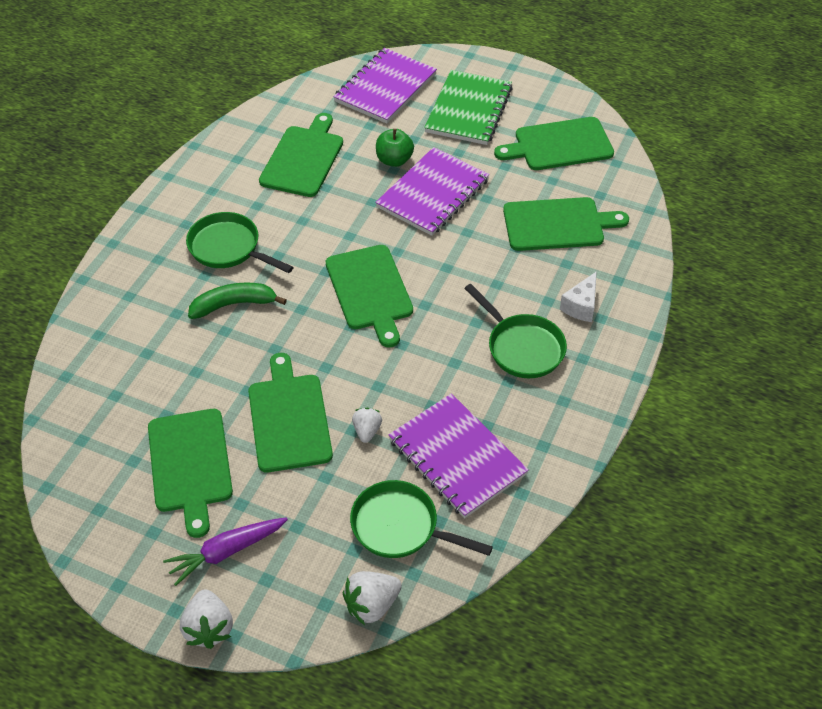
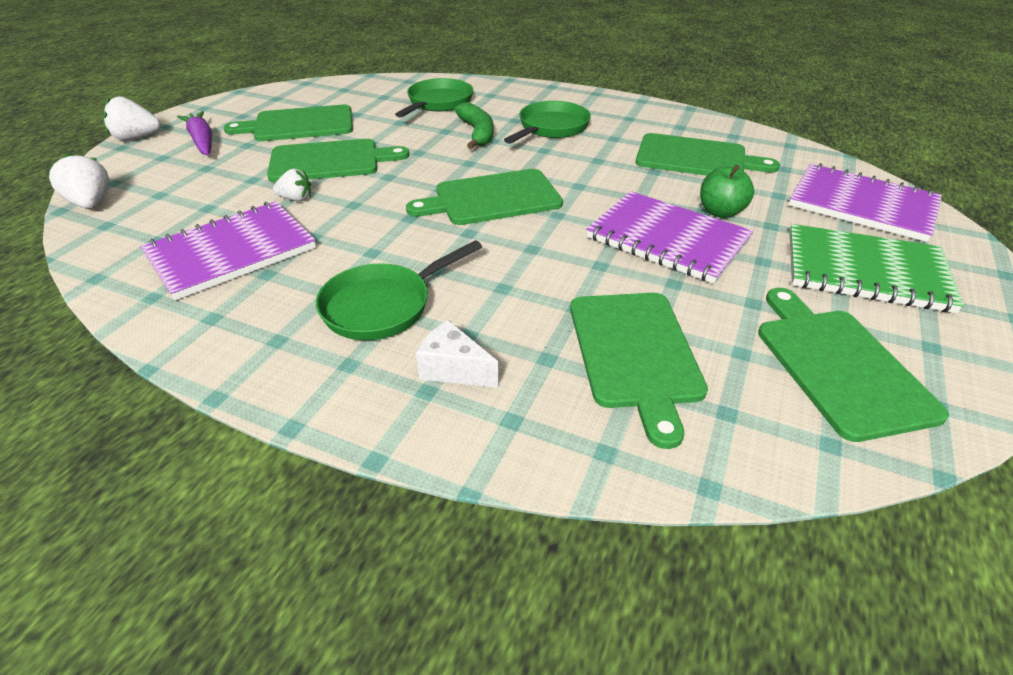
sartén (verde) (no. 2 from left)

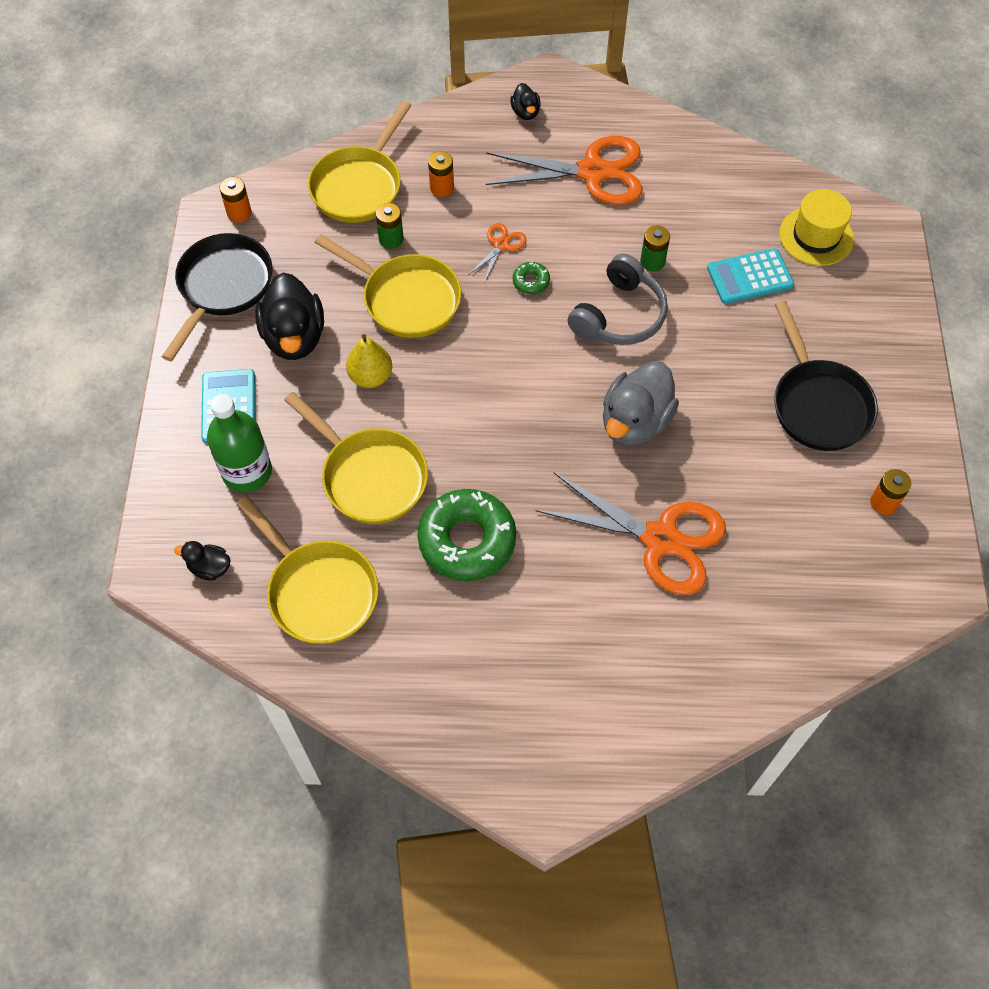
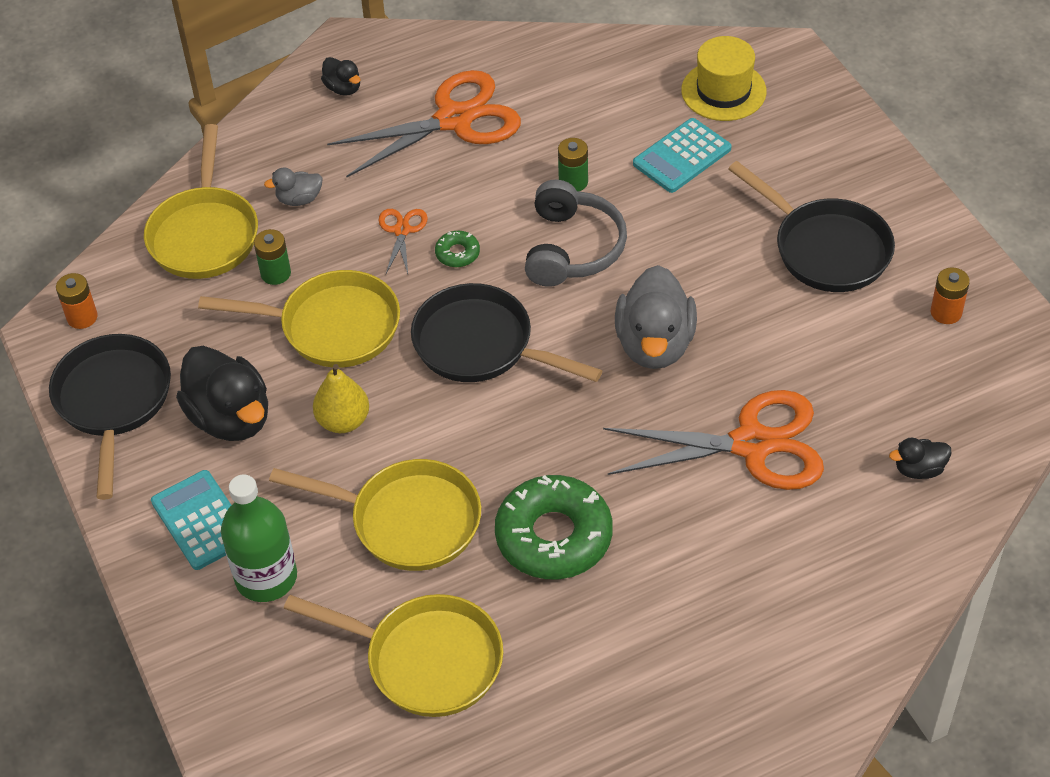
pato (negro) (no. 3 from left)
pato (gris) (no. 1 from left)
sartén (negro) (no. 2 from left)

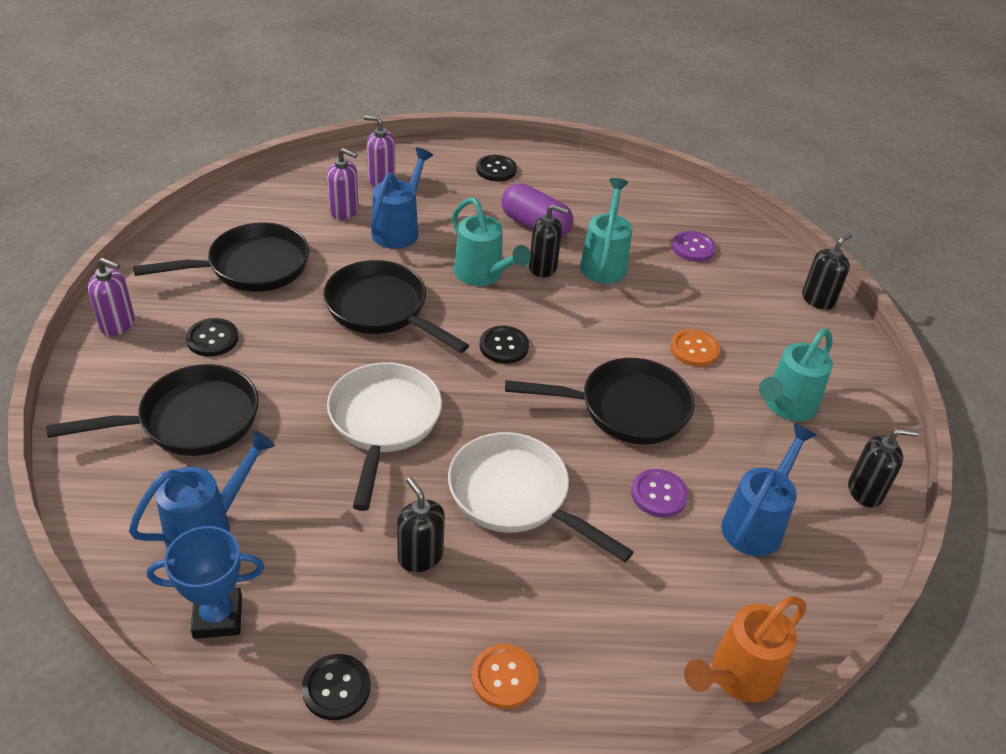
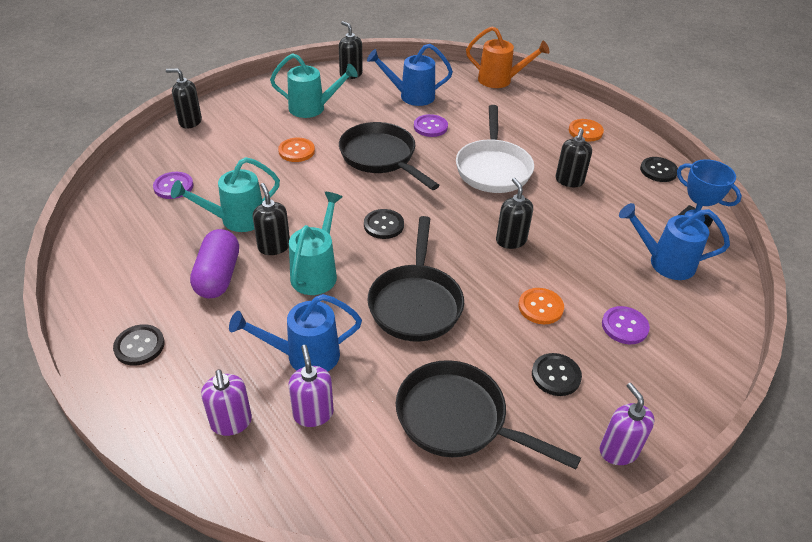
botón (morado) (no. 3 from left)
dispensador de jabón (negro) (no. 4 from left)
botón (naranja) (no. 2 from left)

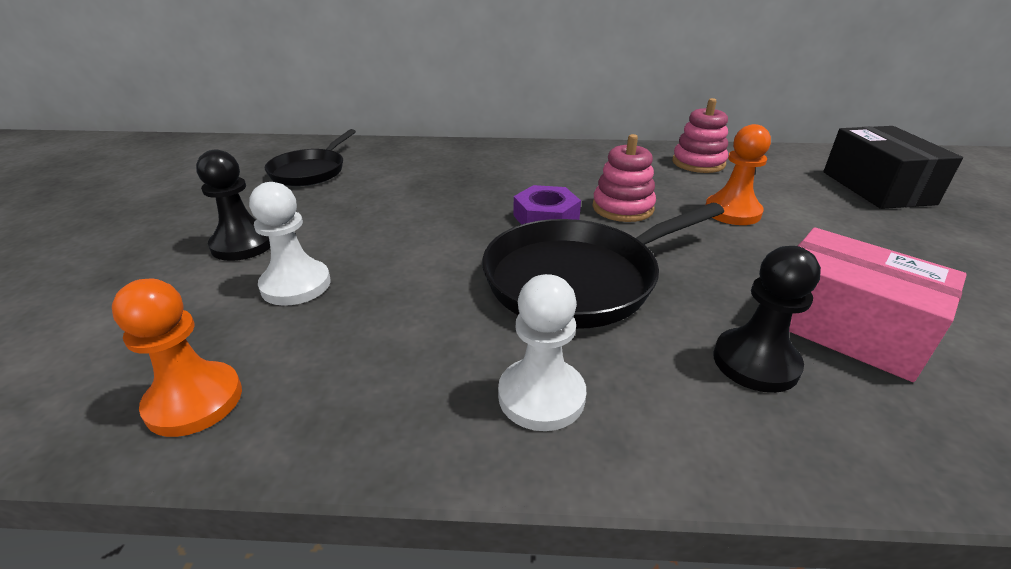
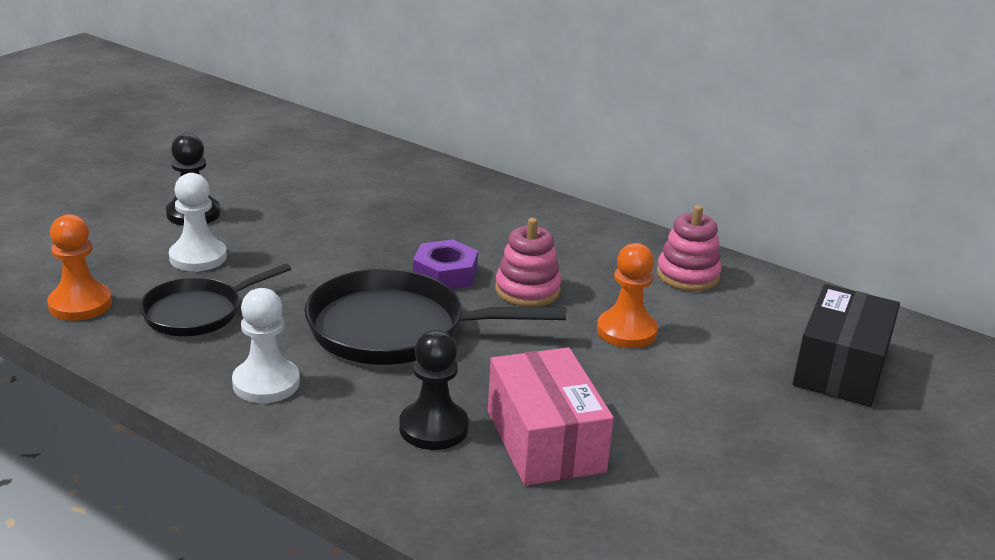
sartén (negro) (no. 1 from left)

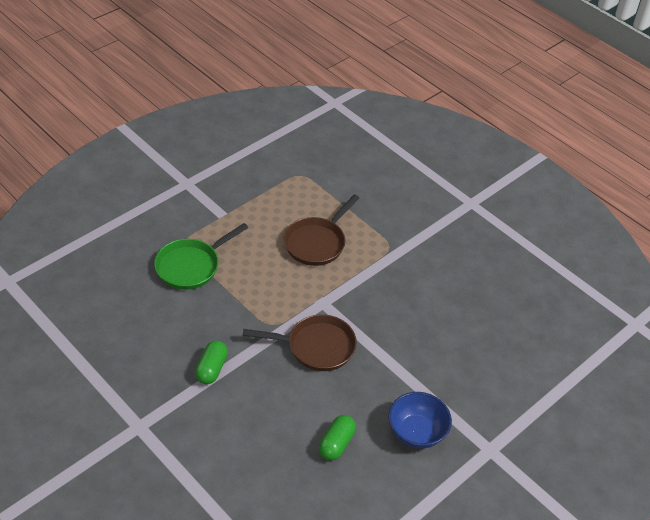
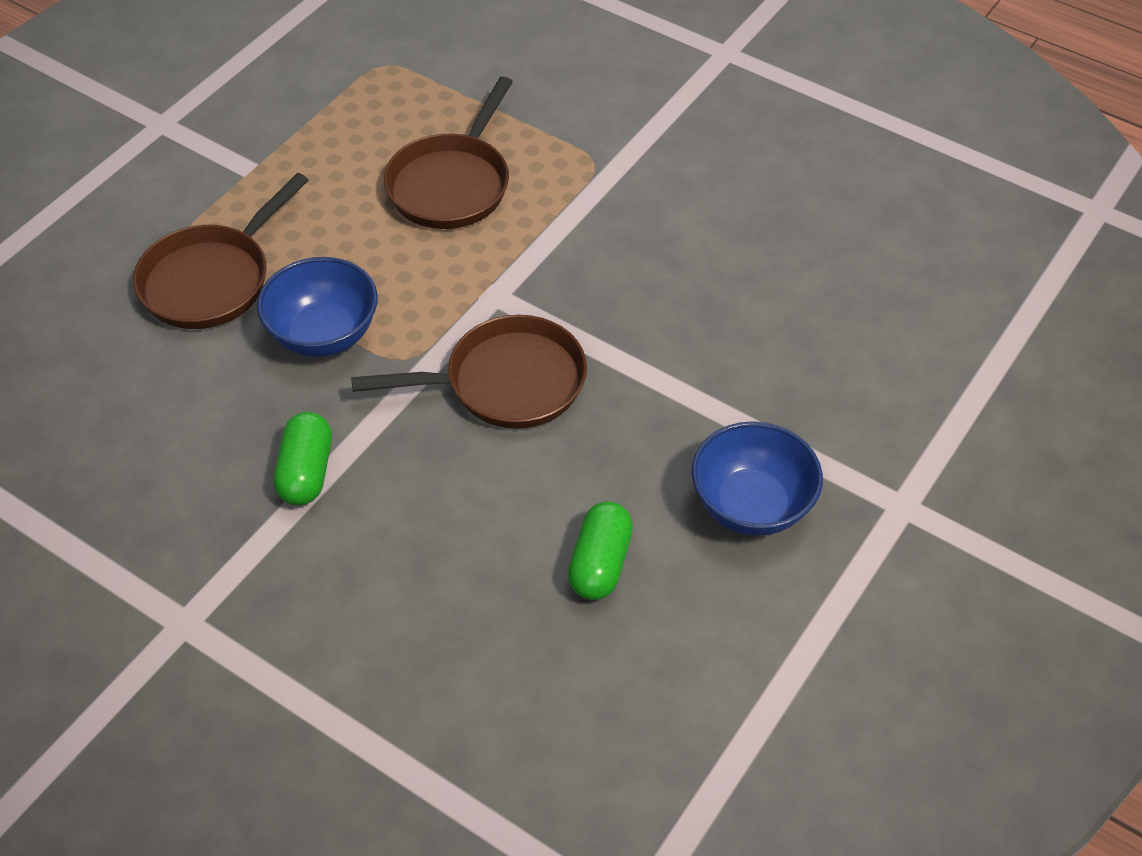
sartén (marrón) (no. 1 from left)
cuenco (azul) (no. 1 from left)

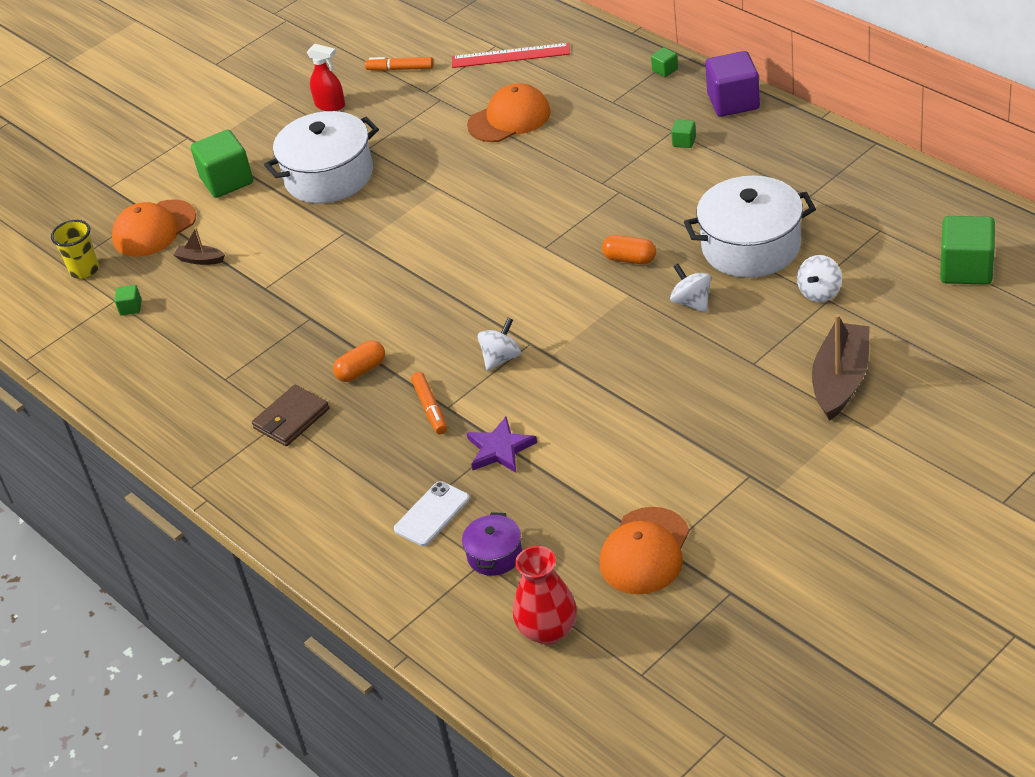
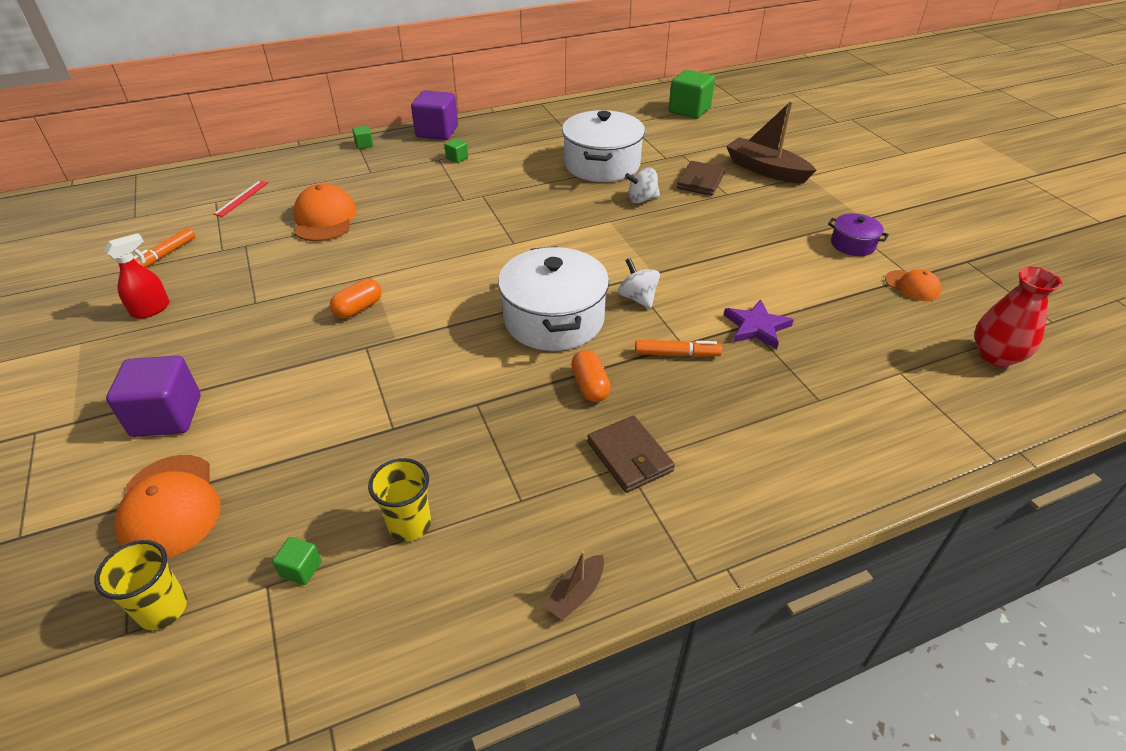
barco (marrón) (no. 1 from left)
cubo (morado) (no. 1 from left)
olla (blanco) (no. 1 from left)
móvil (blanco)
regla (rojo)
olla (morado)
gorra (naranja) (no. 3 from left)
cápsula (naranja) (no. 1 from left)
peonza (blanco) (no. 3 from left in the first image)
vaso (amarillo) (no. 2 from left)
cartera (marrón) (no. 2 from left)

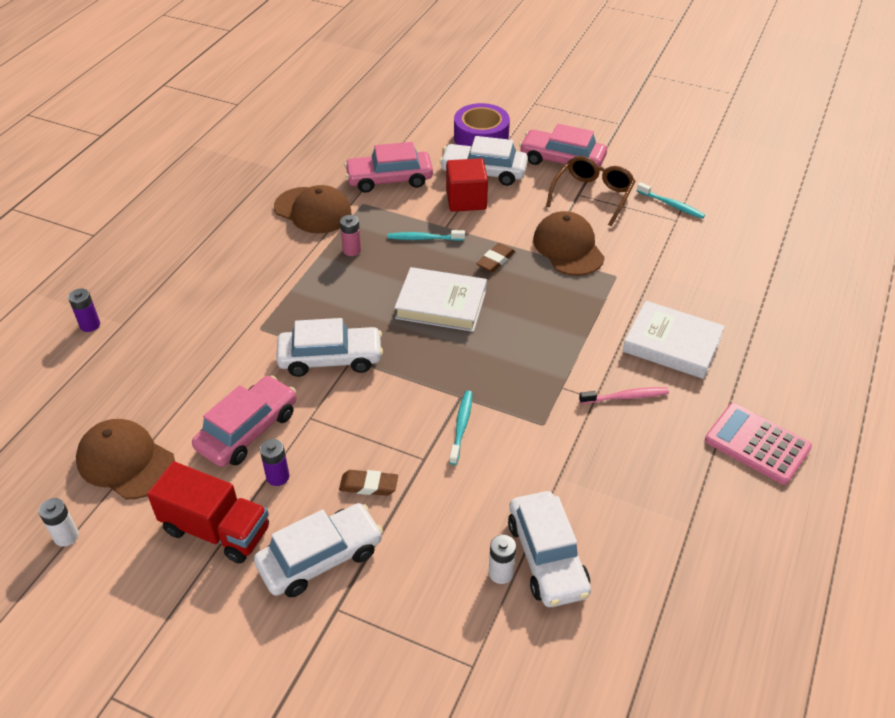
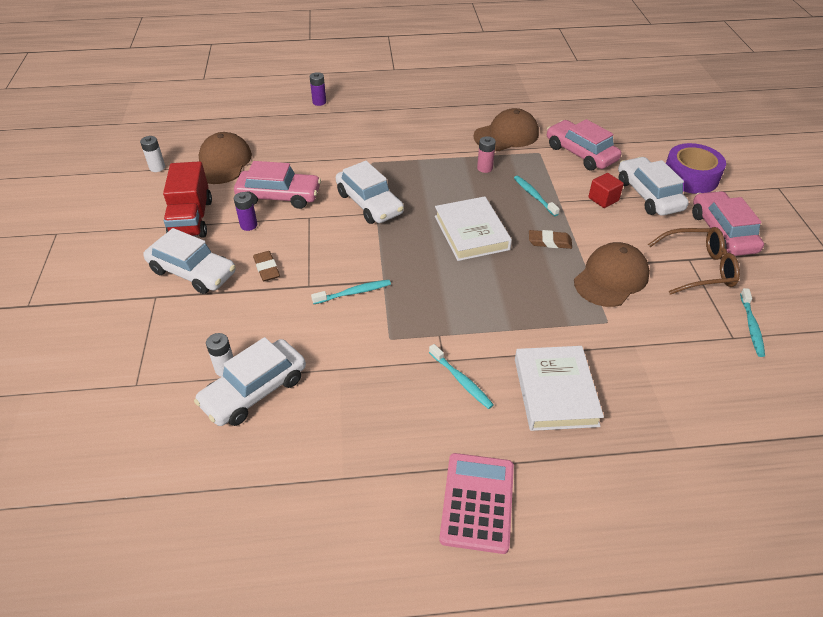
gorra (marrón) (no. 2 from left)
cubo (rojo)
cepillo de dientes (turquesa) (no. 2 from left)

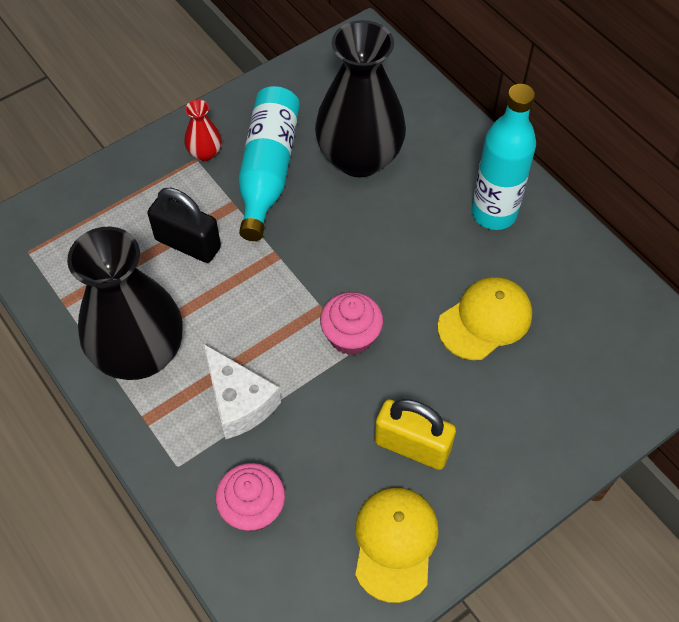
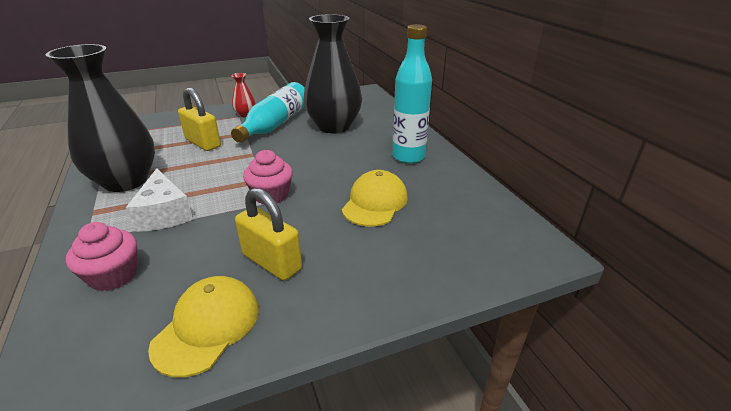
candado (amarillo) (no. 1 from left)
gorra (amarillo) (no. 2 from left)

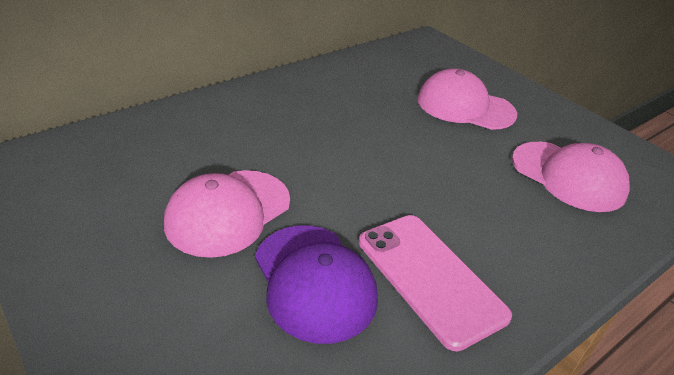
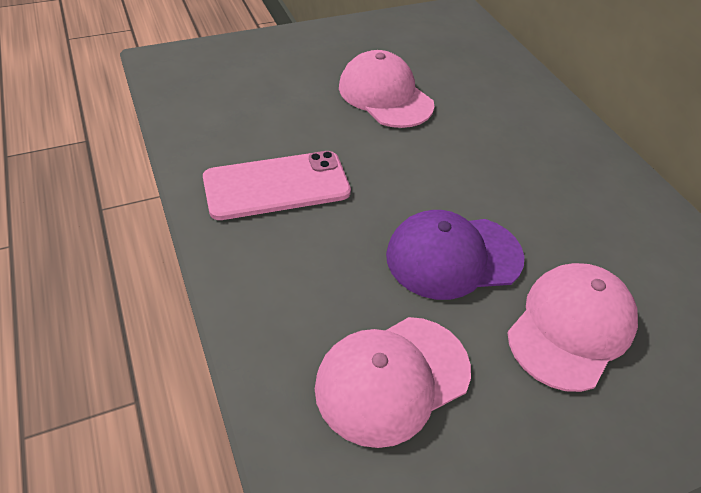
gorra (morado)

